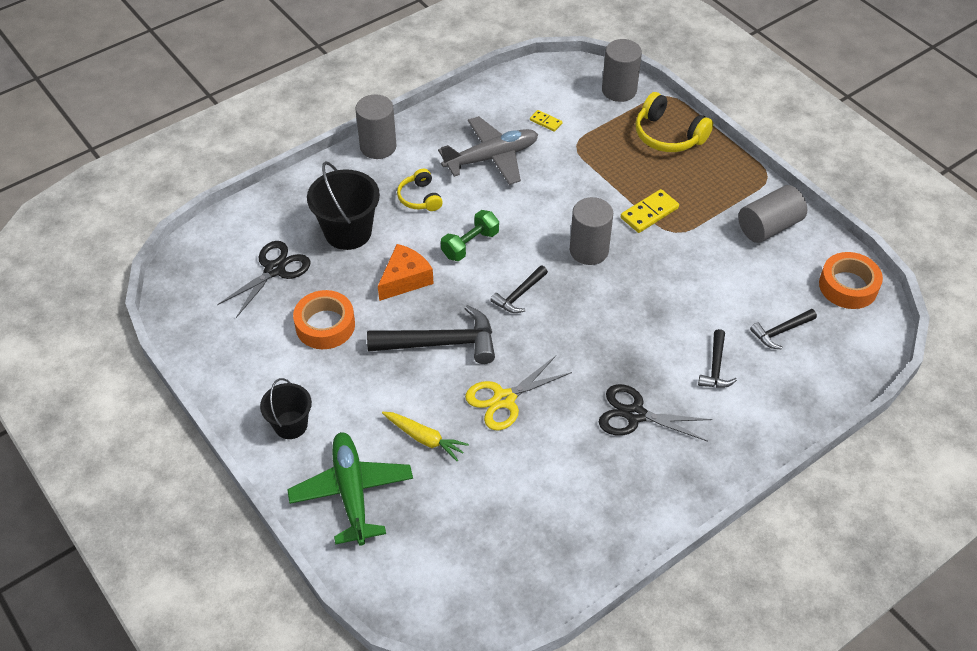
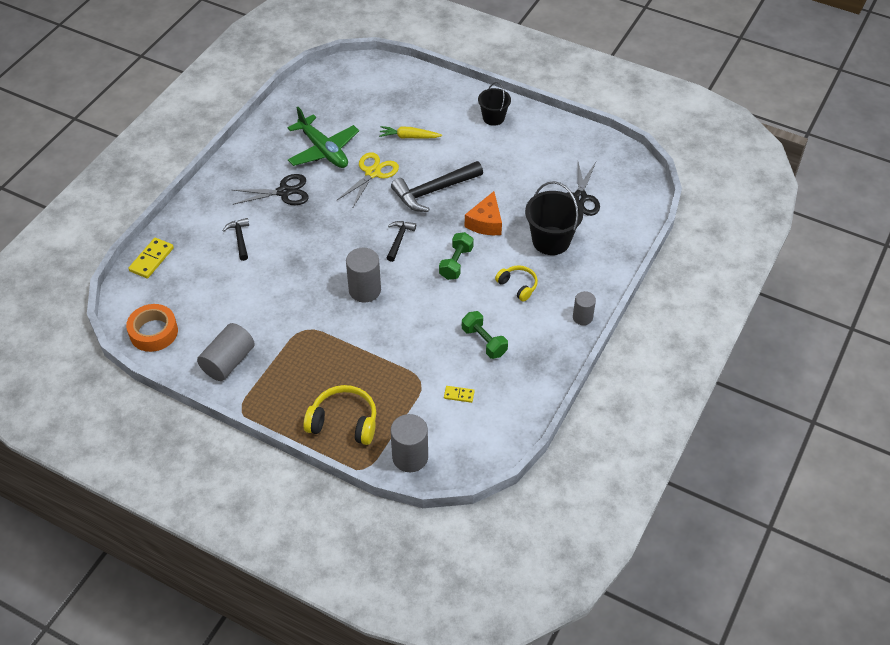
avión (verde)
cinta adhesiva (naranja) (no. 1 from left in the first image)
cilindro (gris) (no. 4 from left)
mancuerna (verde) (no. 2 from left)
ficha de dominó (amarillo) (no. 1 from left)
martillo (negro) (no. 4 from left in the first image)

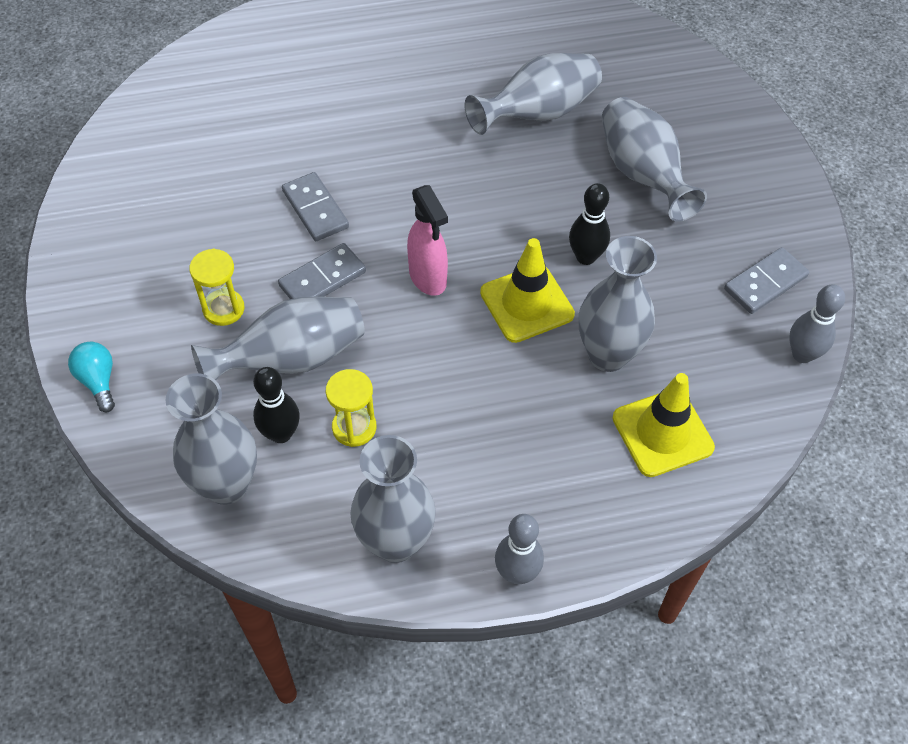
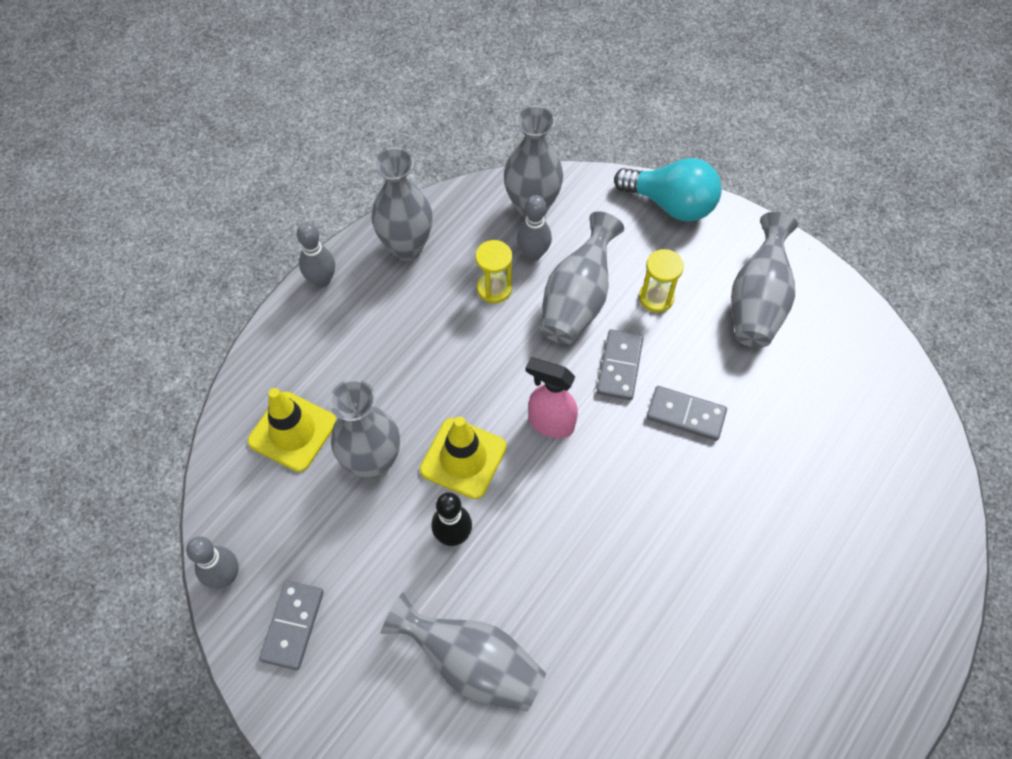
bombilla (turquesa)
bolo (gris) (no. 3 from left)
florero (gris) (no. 6 from left)

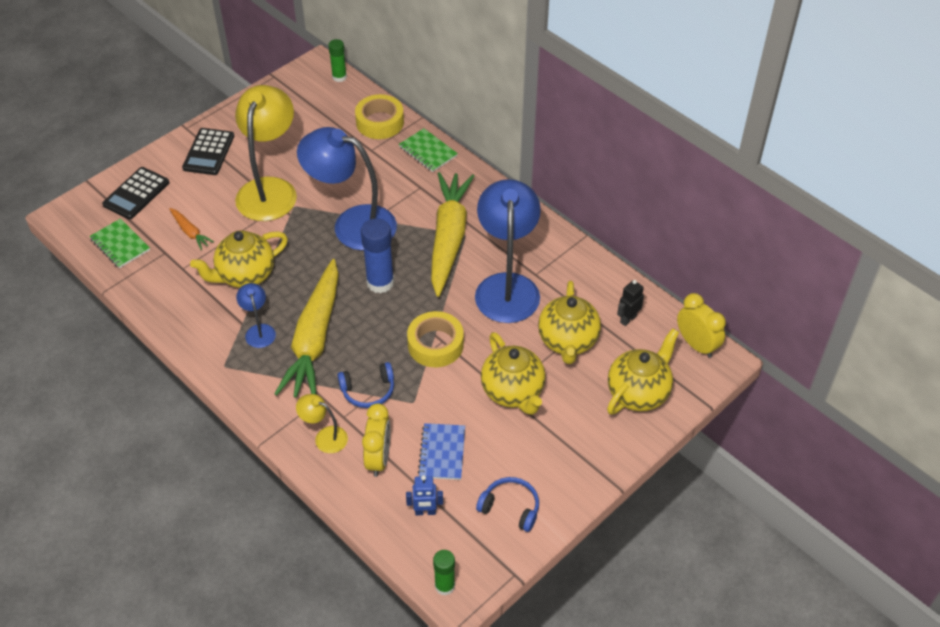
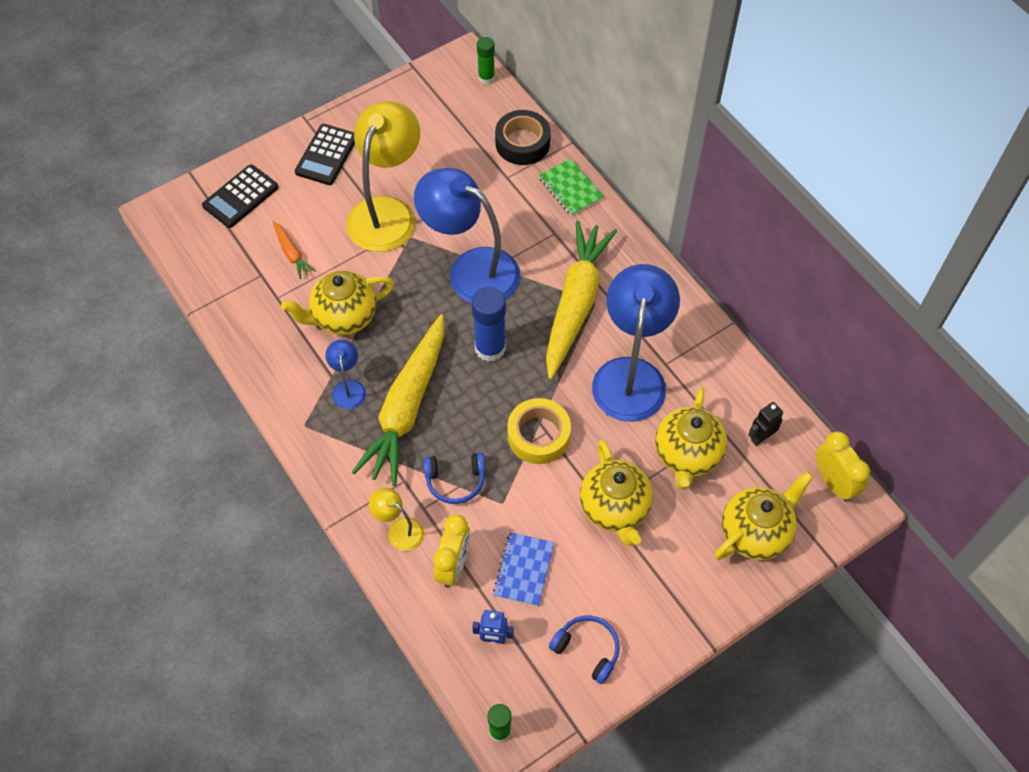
cuaderno (verde) (no. 1 from left in the first image)
cinta adhesiva (negro)

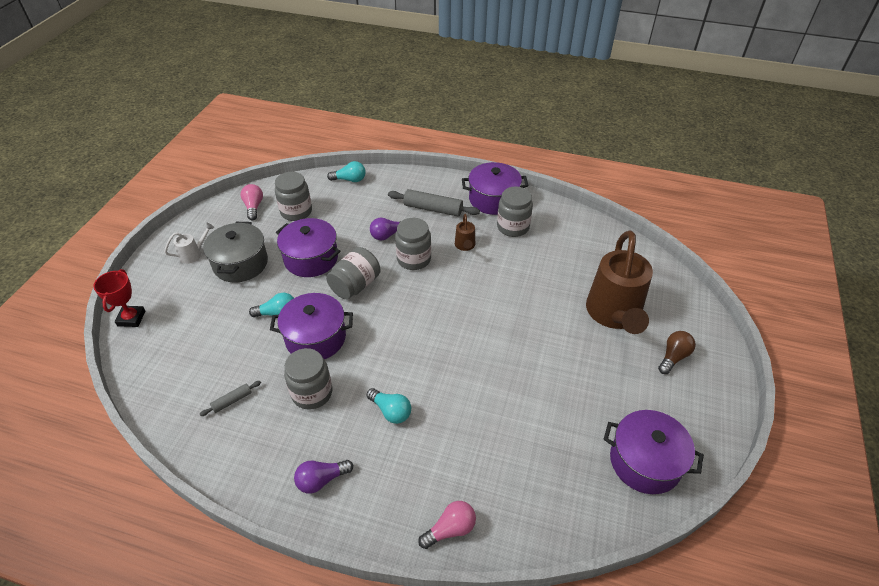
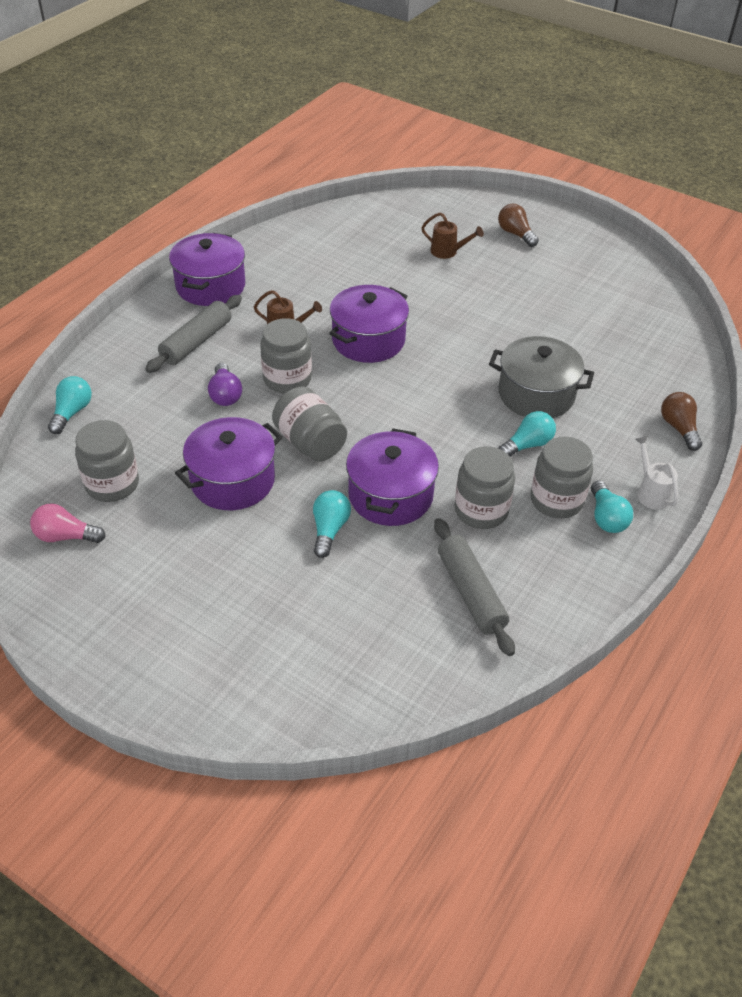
trofeo (rojo)
regadera (blanco)
rodillo (gris) (no. 2 from left)
olla (gris)
bombilla (turquesa) (no. 4 from left)
bombilla (marrón) (no. 2 from left)
tarro (gris) (no. 5 from left)
regadera (marrón) (no. 2 from left)
olla (morado) (no. 3 from left)

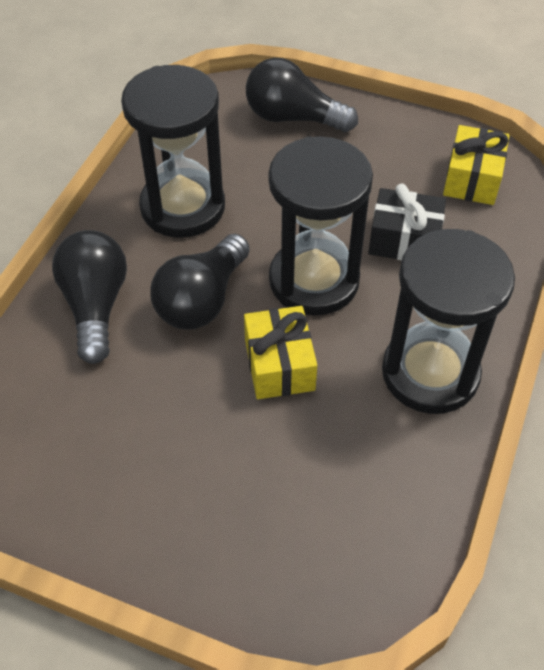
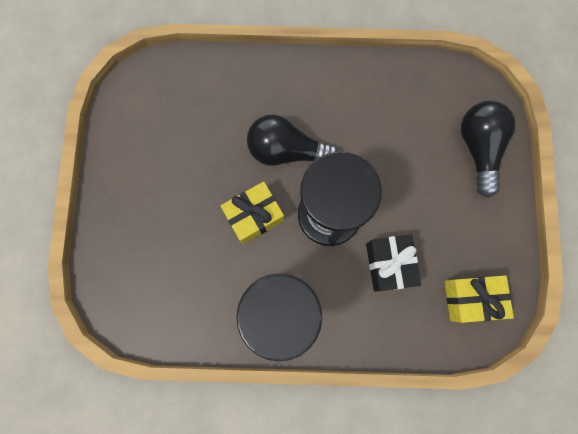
bombilla (negro) (no. 1 from left in the first image)
reloj de arena (negro) (no. 1 from left in the first image)

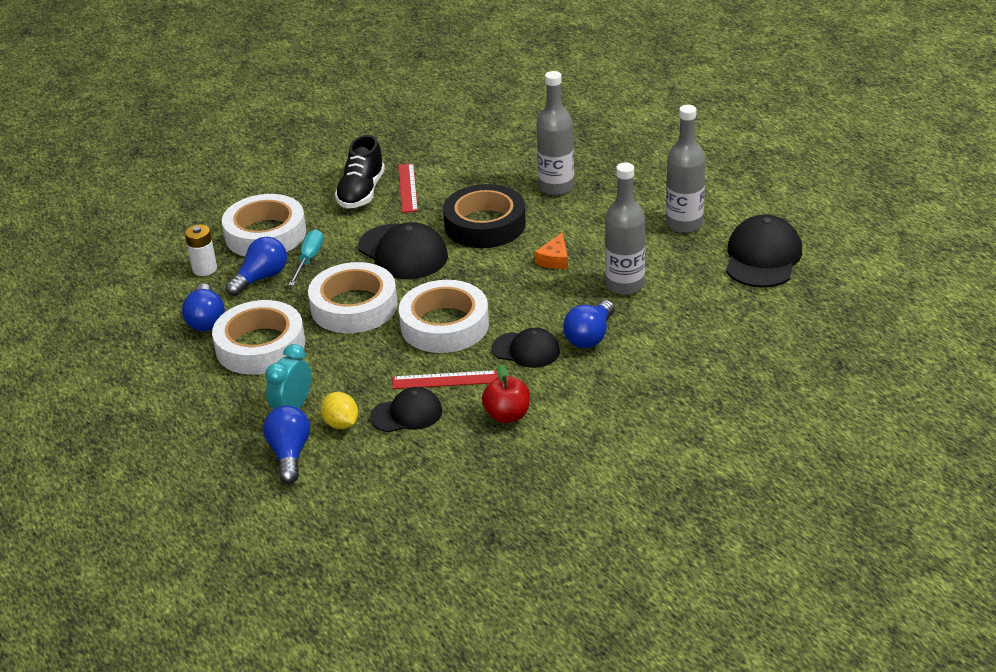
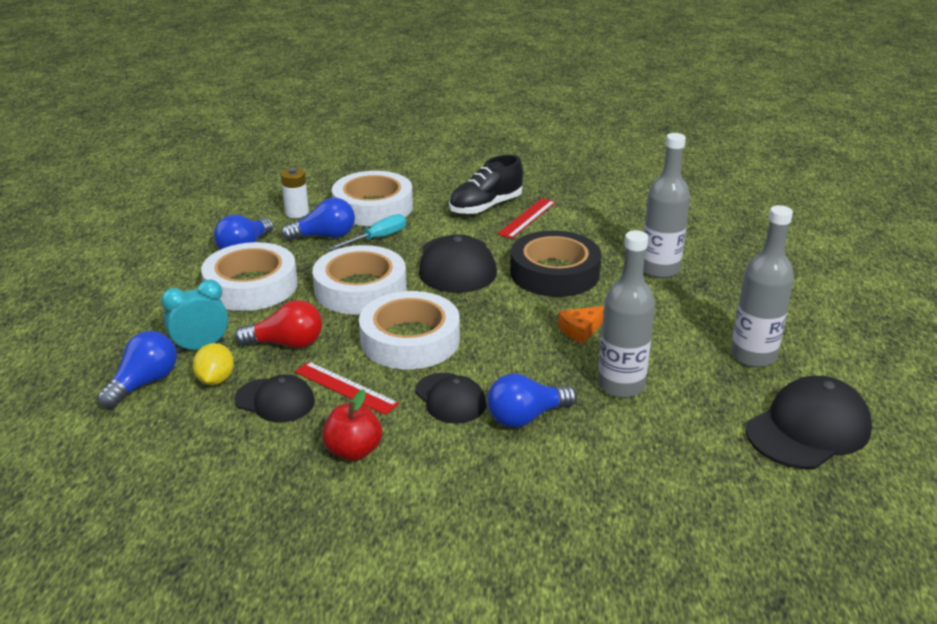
bombilla (rojo)

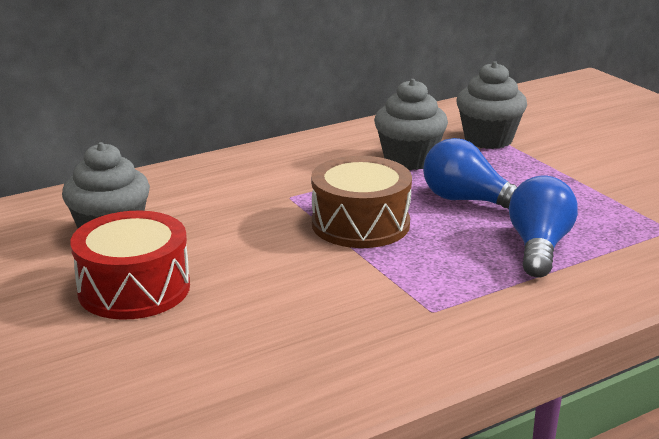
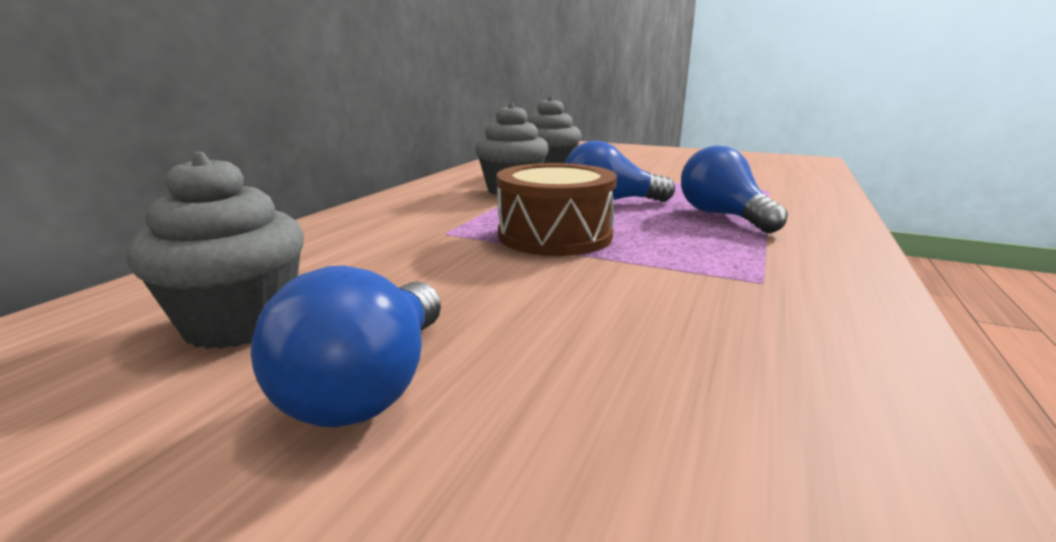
bombilla (azul) (no. 1 from left)

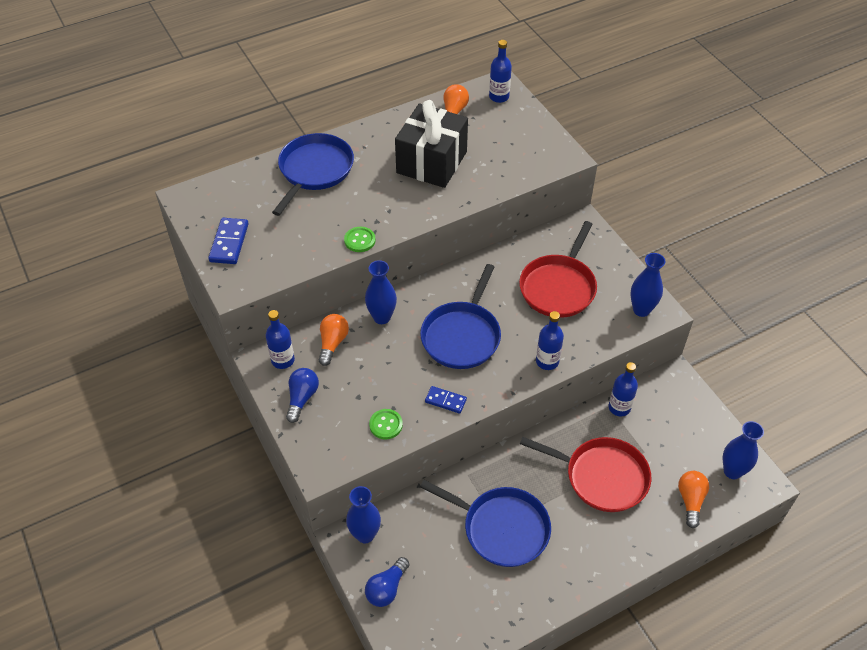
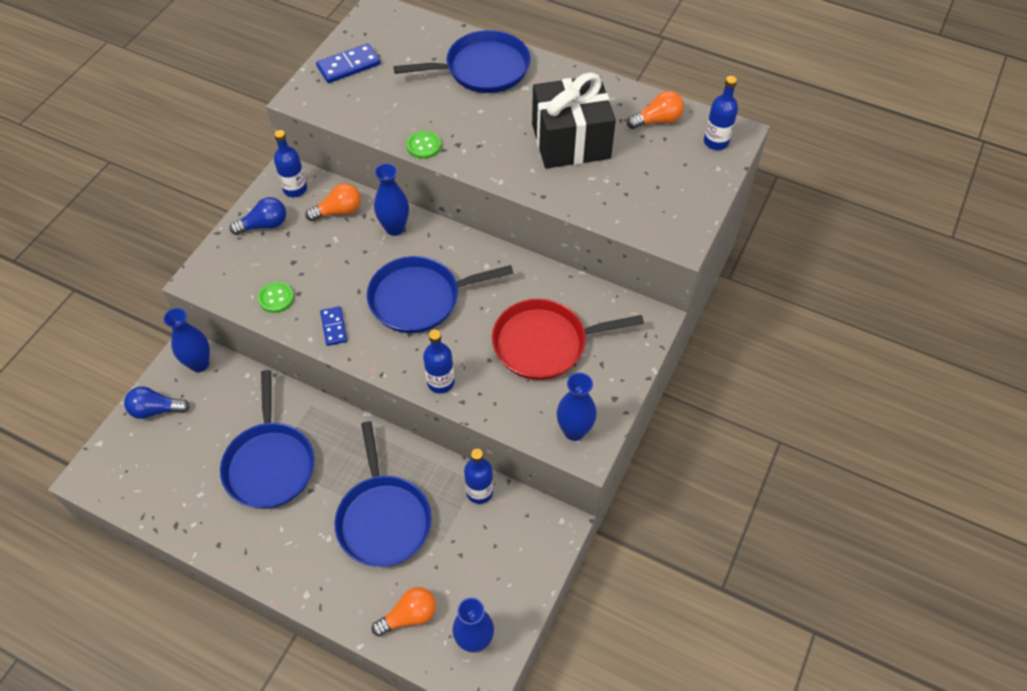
sartén (azul) (no. 2 from left)

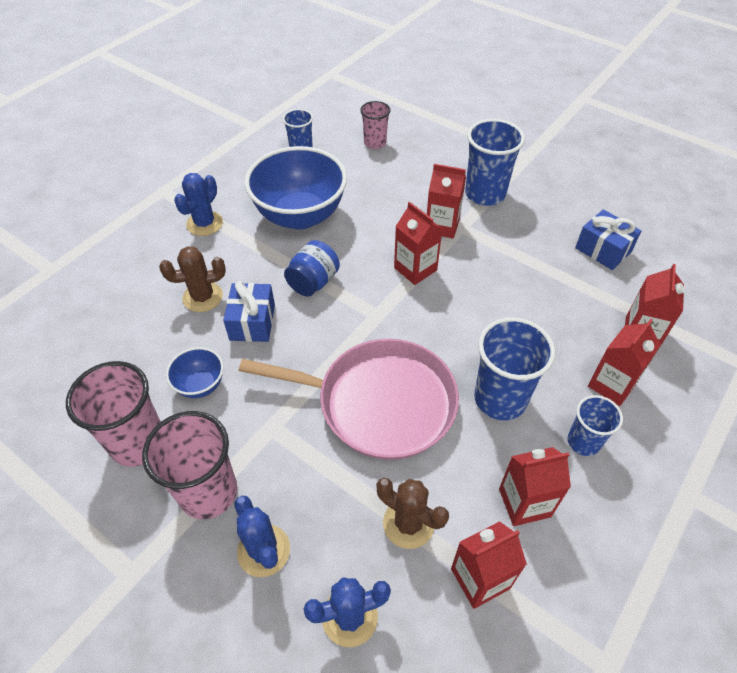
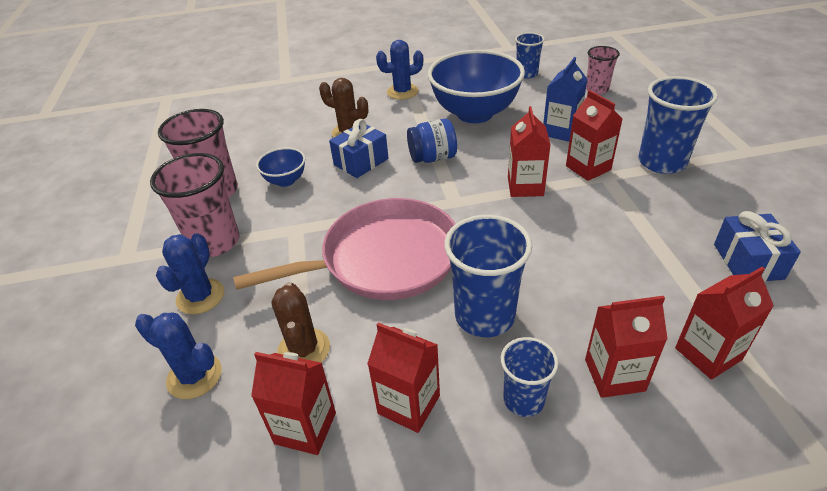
sartén (rosa)
cartón de leche (azul)

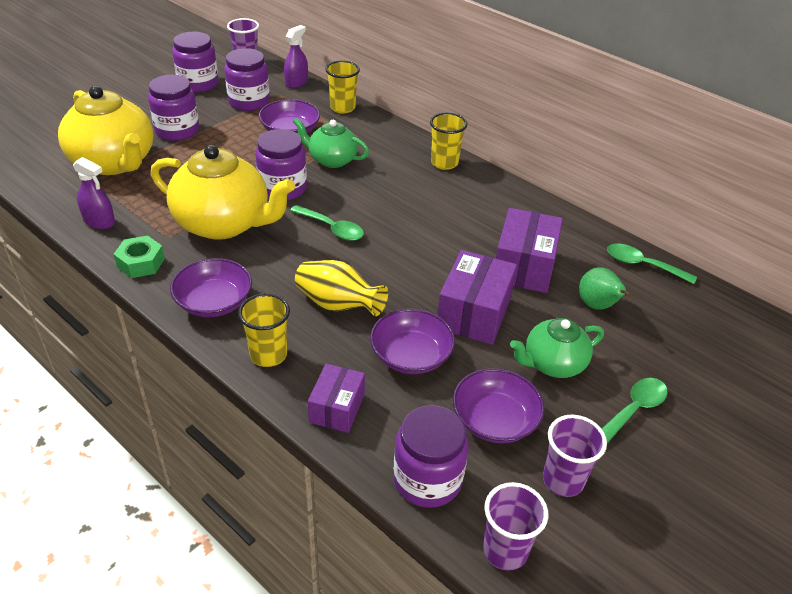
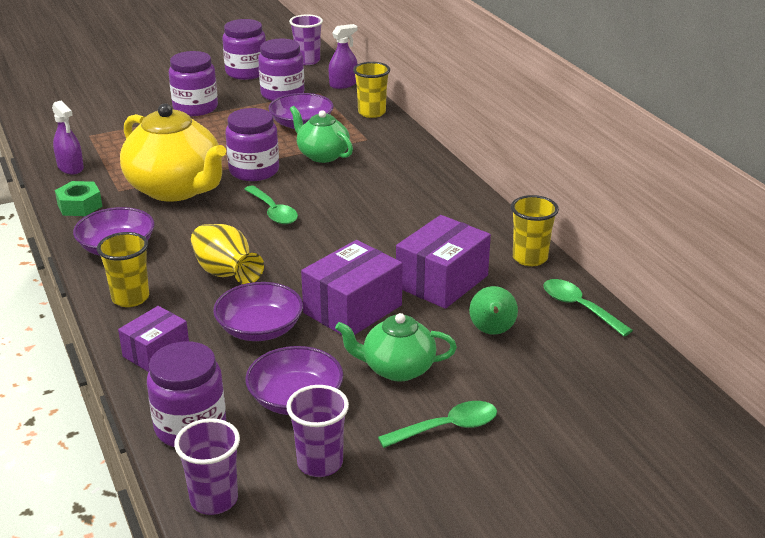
tetera (amarillo) (no. 1 from left in the first image)
vaso (amarillo) (no. 3 from left)

